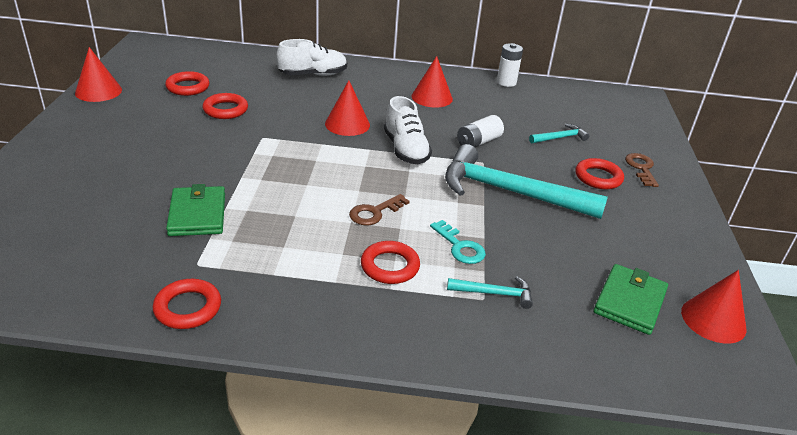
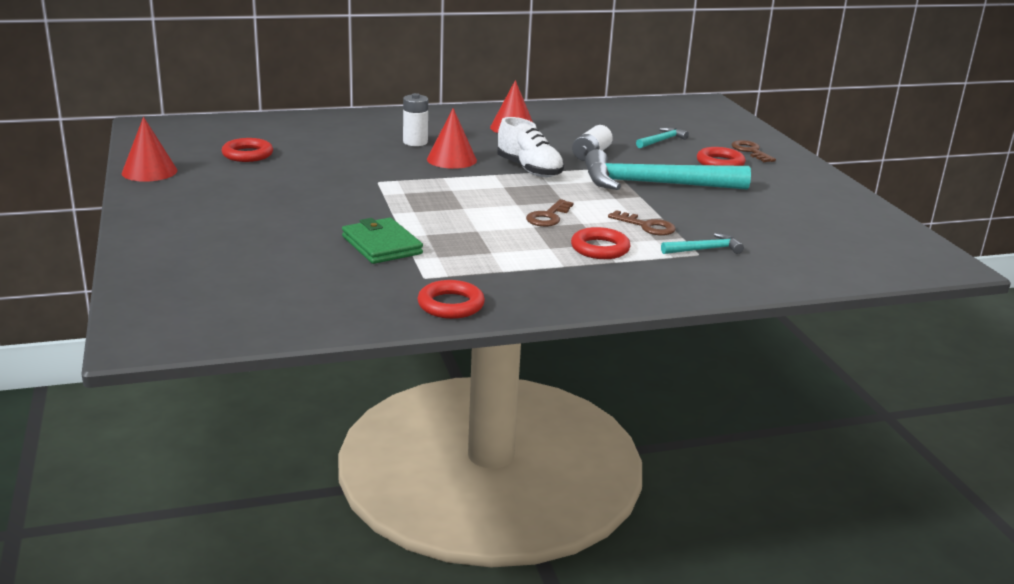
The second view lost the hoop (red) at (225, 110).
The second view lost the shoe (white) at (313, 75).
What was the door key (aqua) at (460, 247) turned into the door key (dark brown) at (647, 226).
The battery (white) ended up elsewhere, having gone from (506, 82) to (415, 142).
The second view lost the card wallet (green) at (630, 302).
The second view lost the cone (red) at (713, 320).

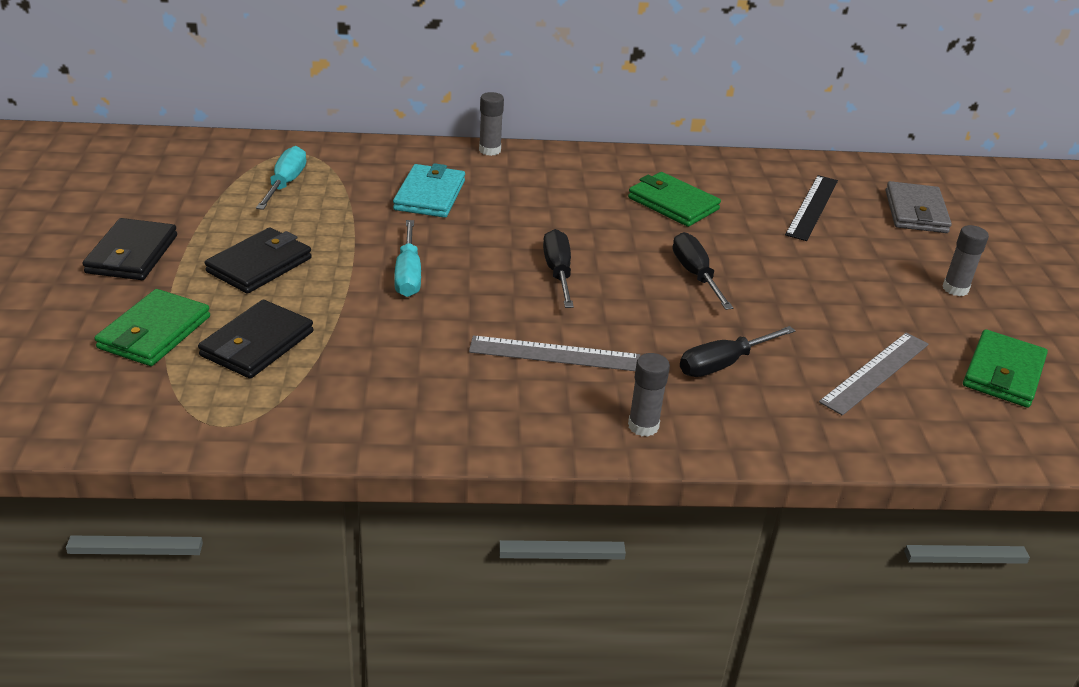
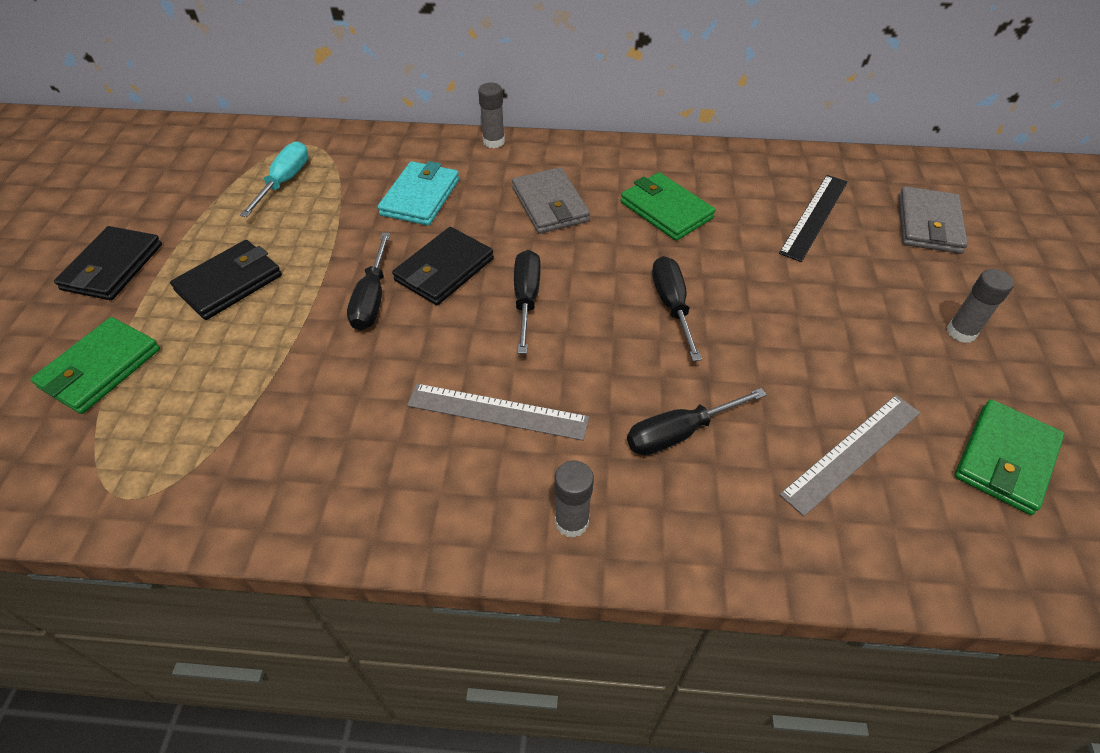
The card wallet (black) ended up elsewhere, having gone from (257, 344) to (444, 270).
What was the screwdriver (aqua) at (408, 275) turned into the screwdriver (black) at (372, 299).
The second view gained the card wallet (ash-grey) at (550, 204).

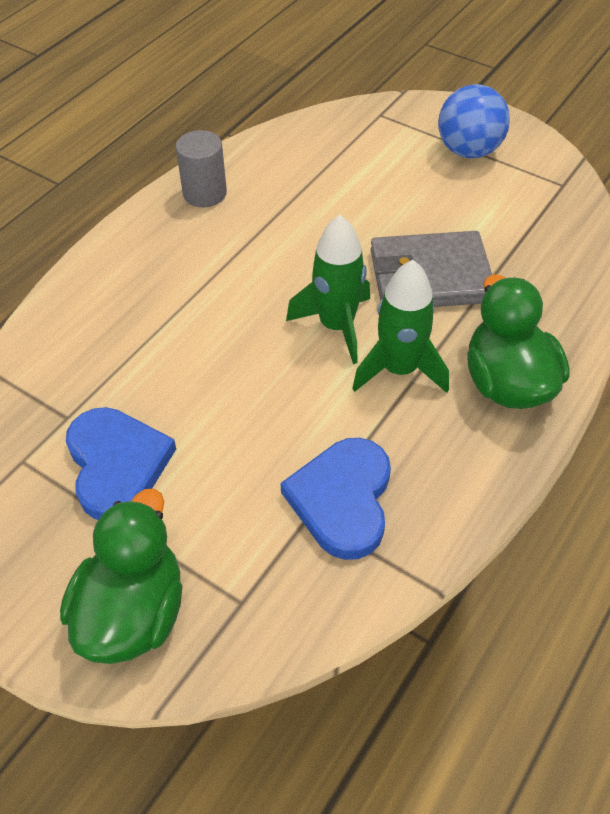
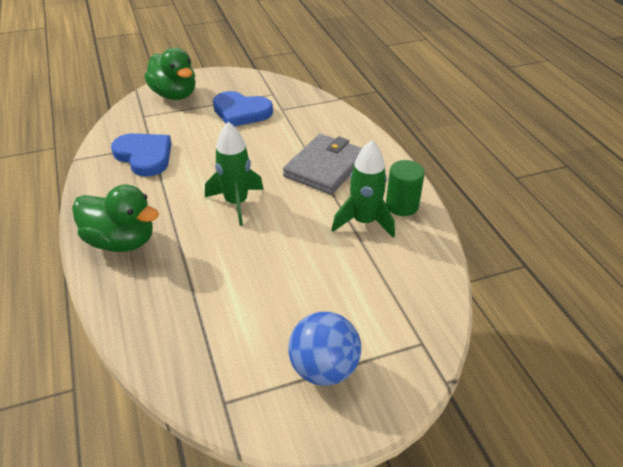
What was the cylinder (ash-grey) at (204, 193) turned into the cylinder (green) at (402, 205).
The spaceship (green) ended up elsewhere, having gone from (399, 369) to (364, 222).
The card wallet (ash-grey) ended up elsewhere, having gone from (430, 276) to (325, 167).

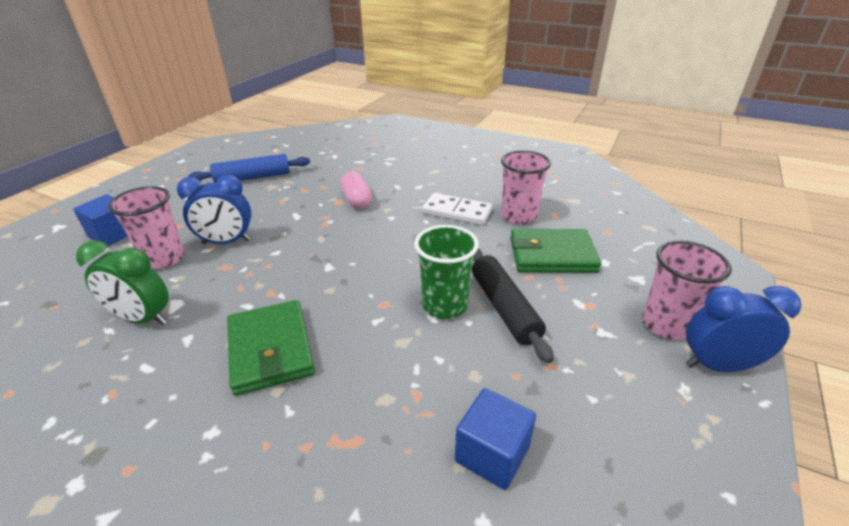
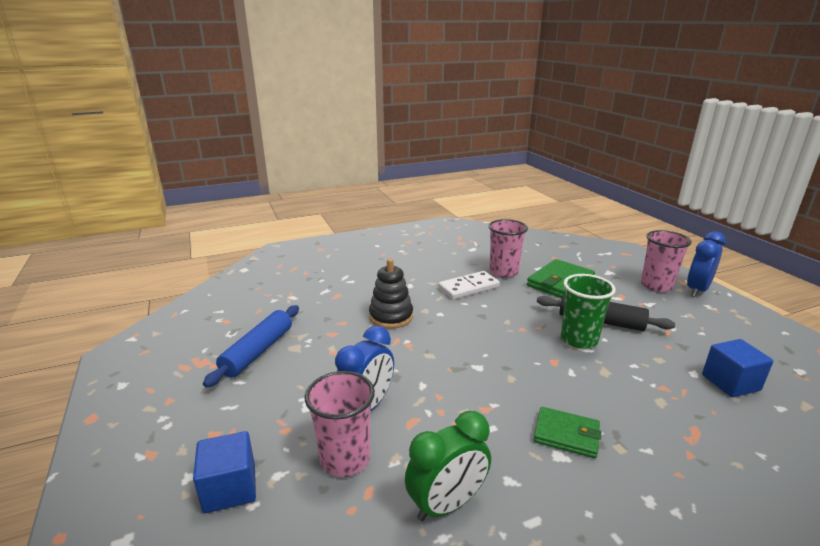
The size of the card wallet (green) at (270, 349) changed by a factor of 0.64.
Where the capsule (rose-pink) stood at (357, 200), the stacking toy (black) came to stand at (391, 317).

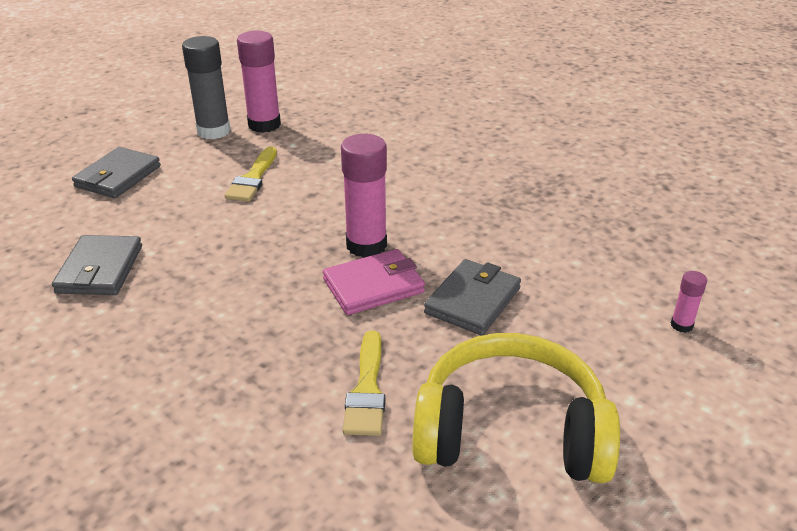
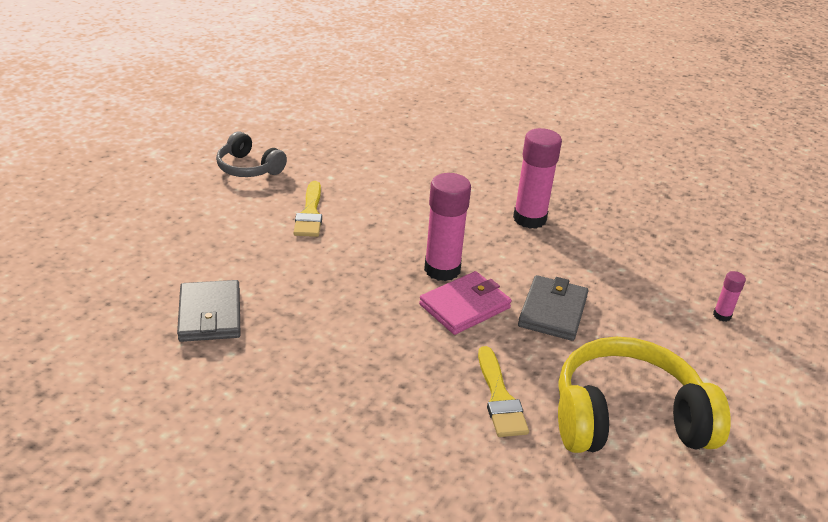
The second view lost the card wallet (ash-grey) at (118, 176).
Where the glue (ash-grey) stood at (213, 131), the over-ear headphones (ash-grey) came to stand at (249, 168).
The glue (rose-pink) ended up elsewhere, having gone from (264, 125) to (529, 219).

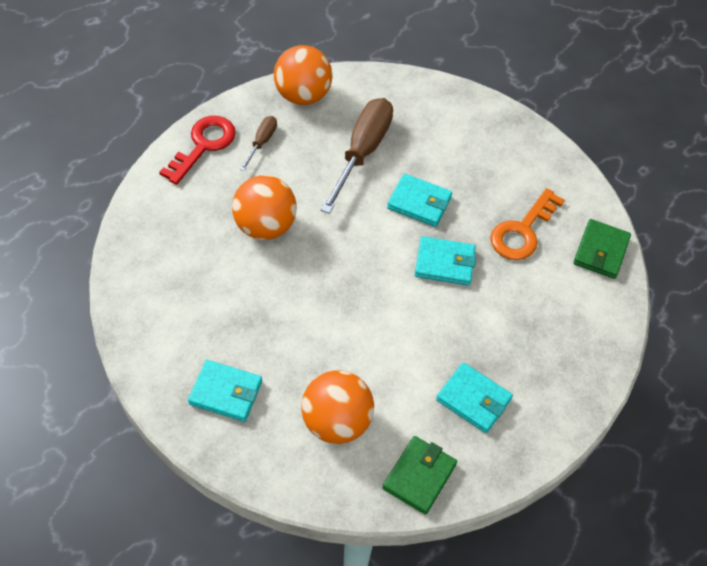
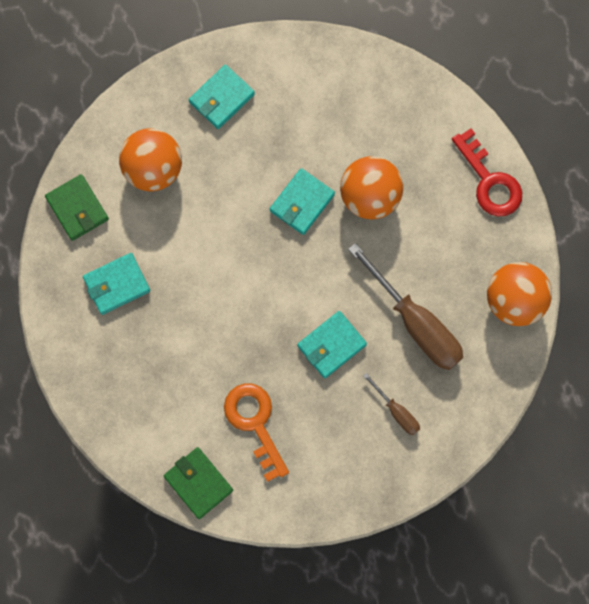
The screwdriver (dark brown) ended up elsewhere, having gone from (262, 142) to (396, 411).
The card wallet (aqua) ended up elsewhere, having gone from (444, 263) to (302, 203).

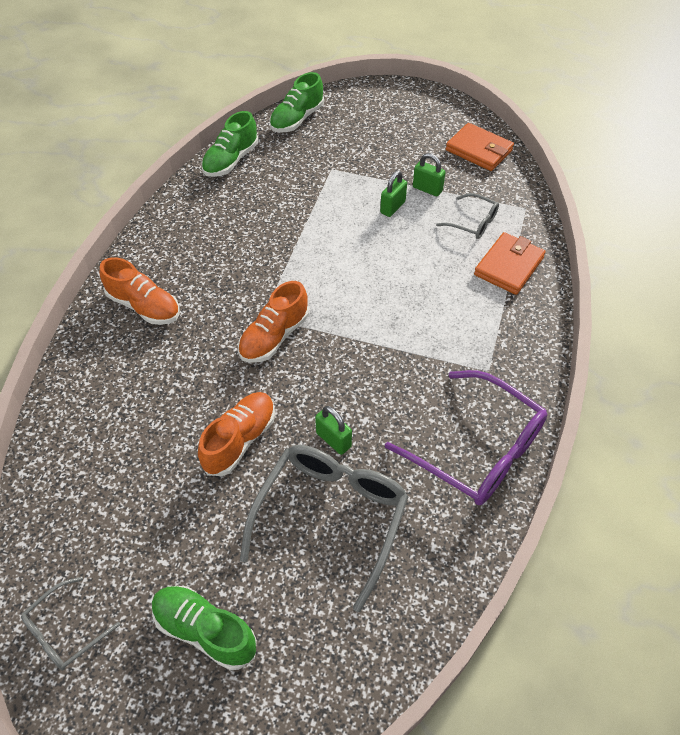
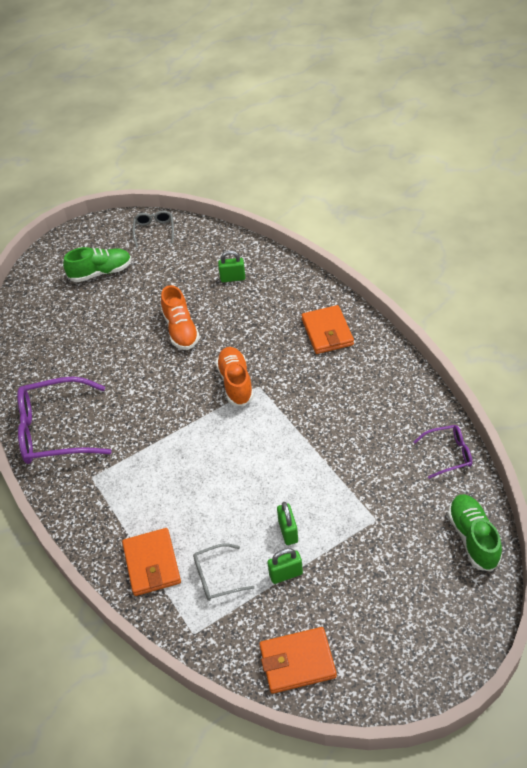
Where the shoe (orange-coloured) stood at (144, 306), the card wallet (orange-coloured) came to stand at (327, 332).
Where the shoe (green) stood at (231, 160), the glasses (purple) came to stand at (448, 454).
The second view lost the glasses (ash-grey) at (331, 516).
The padlock (green) ended up elsewhere, having gone from (333, 440) to (233, 278).

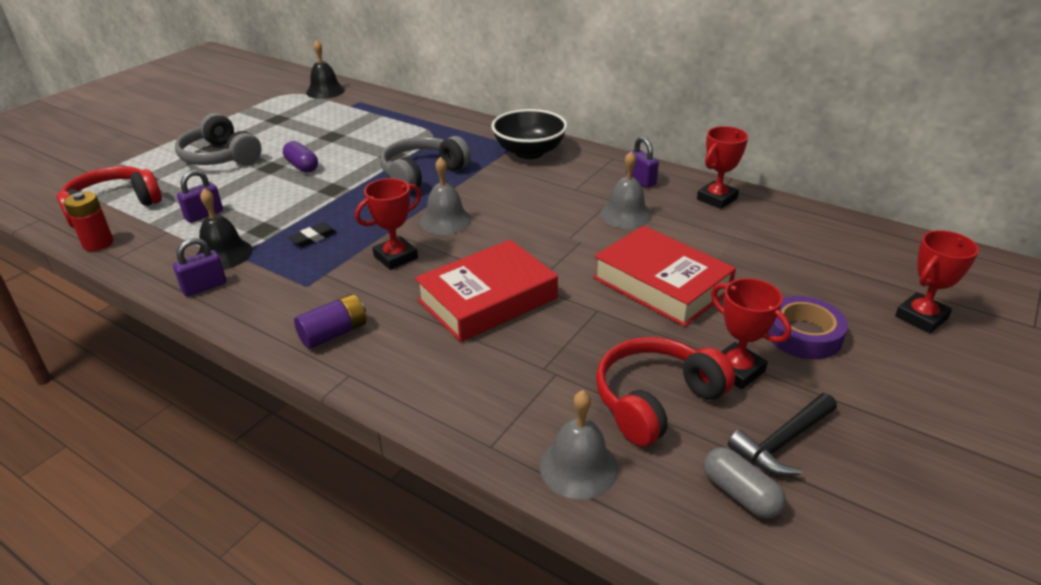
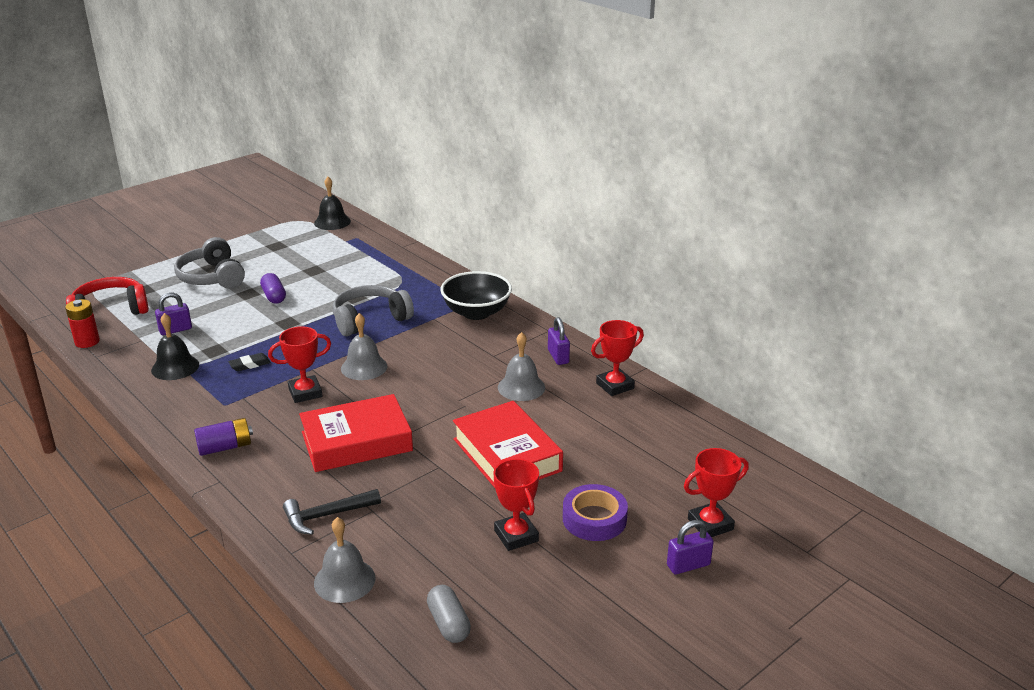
The padlock (purple) ended up elsewhere, having gone from (204, 287) to (688, 565).
The second view lost the over-ear headphones (red) at (655, 400).
The claw hammer (black) ended up elsewhere, having gone from (783, 442) to (327, 515).

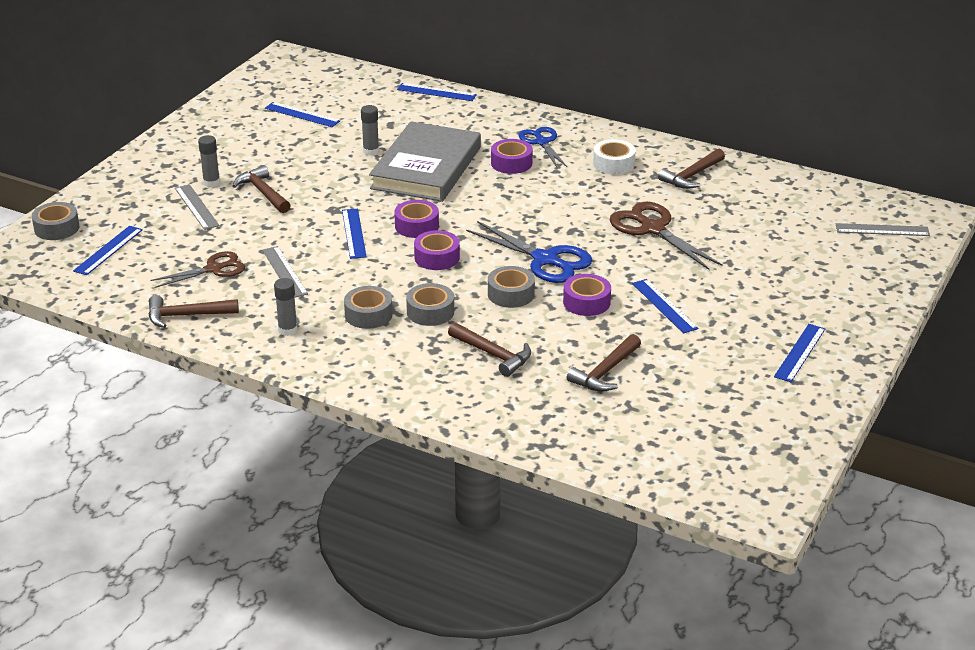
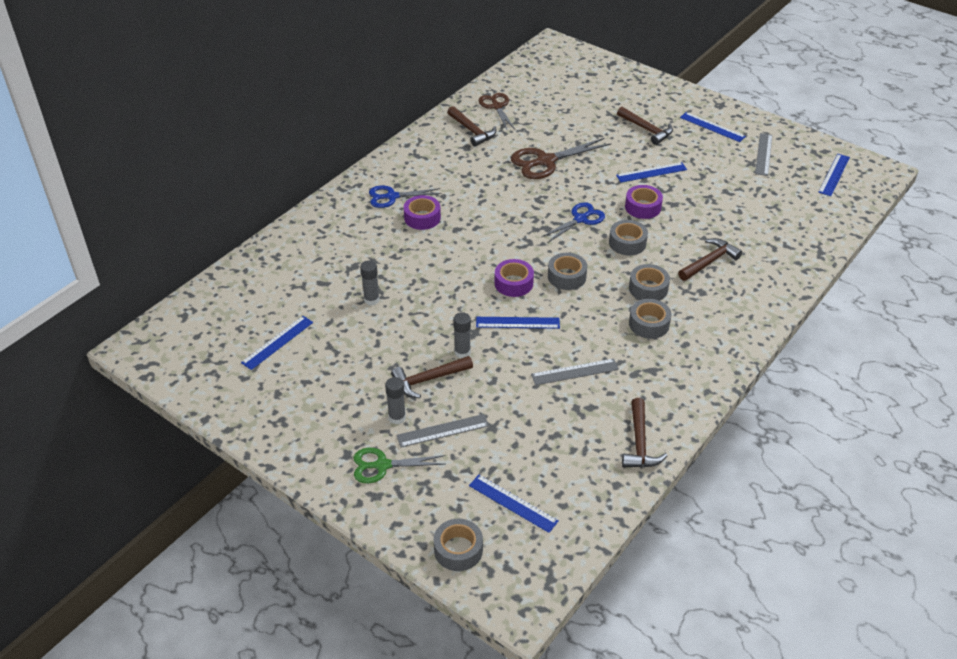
The pair of scissors (dark brown) ended up elsewhere, having gone from (214, 269) to (496, 106).
The glue (ash-grey) ended up elsewhere, having gone from (288, 330) to (462, 352).
The second view lost the hardcover (ash-grey) at (426, 168).
The measuring stick (royal blue) ended up elsewhere, having gone from (436, 92) to (834, 174).
What was the sticky tape (purple) at (437, 257) turned into the sticky tape (ash-grey) at (567, 276).
The size of the pair of scissors (royal blue) at (545, 260) changed by a factor of 0.66.
The claw hammer (dark brown) ended up elsewhere, having gone from (605, 372) to (646, 130).
The second view lost the sticky tape (white) at (613, 164).
The measuring stick (ash-grey) ended up elsewhere, having gone from (882, 230) to (763, 154).
The second view gained the pair of scissors (green) at (382, 465).

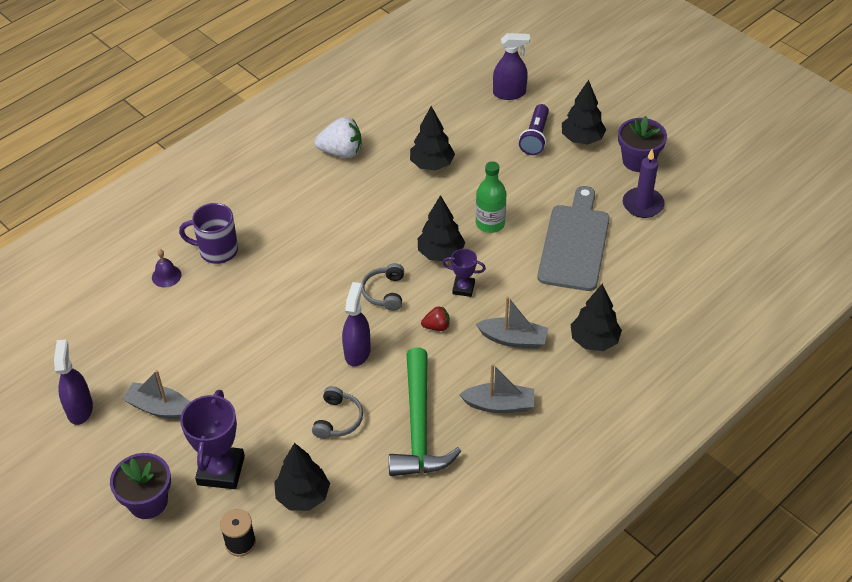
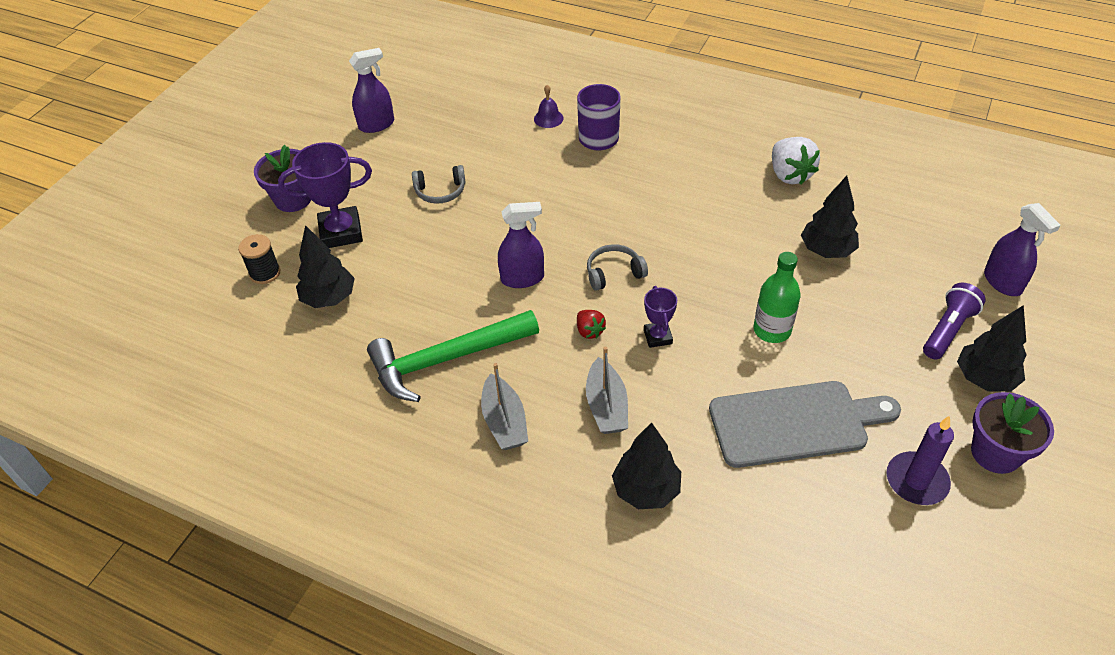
The second view lost the toy boat (ash-grey) at (160, 408).
The over-ear headphones (ash-grey) ended up elsewhere, having gone from (338, 419) to (440, 191).
The second view lost the tree (black) at (441, 253).
The torch (purple) at (535, 137) ended up facing another way, 135 degrees clockwise from before.

